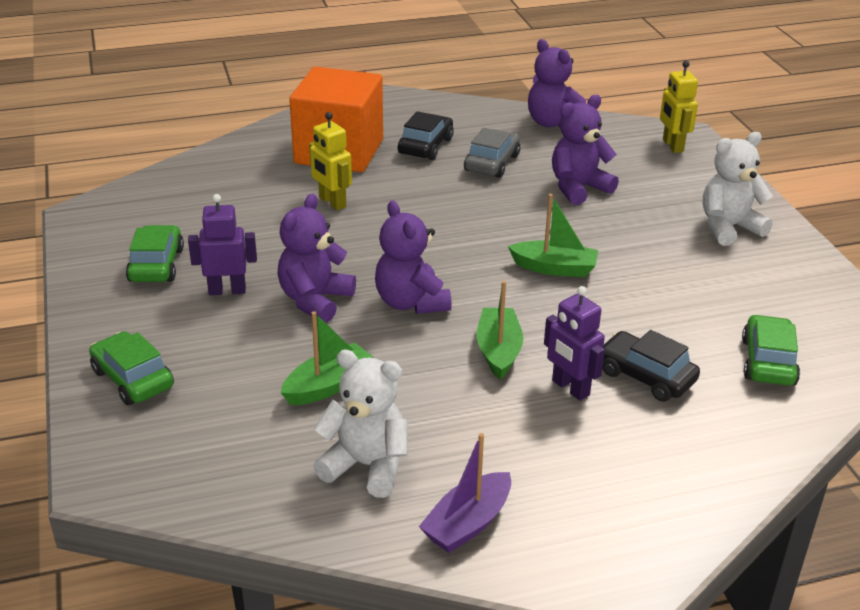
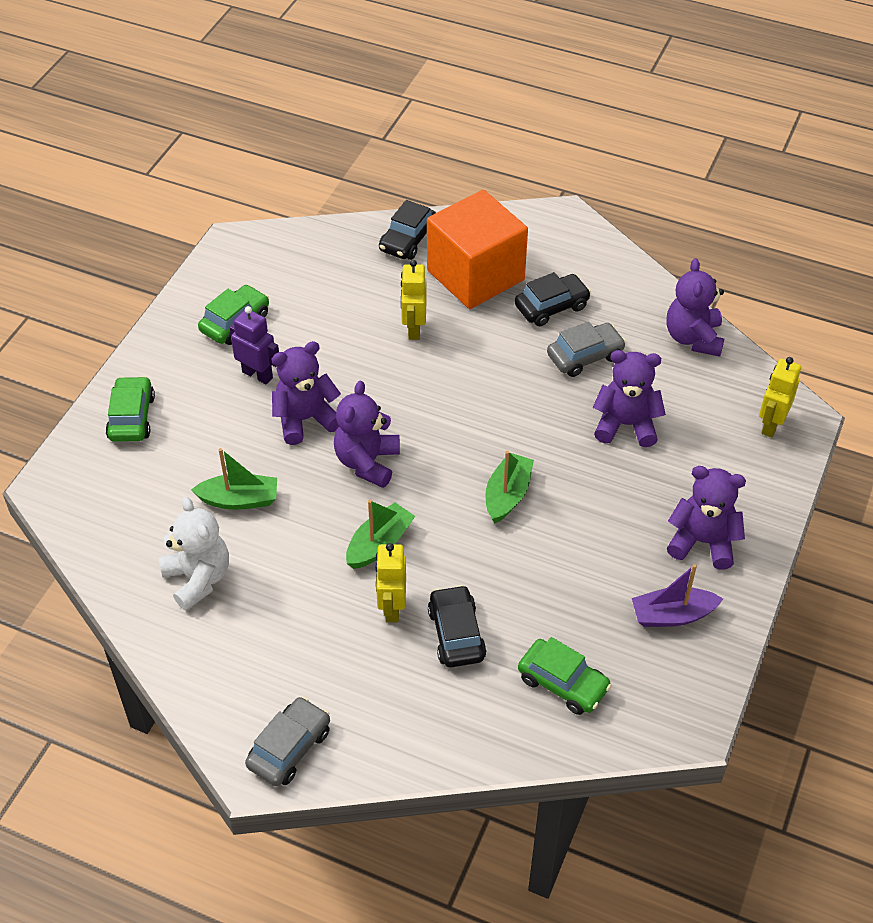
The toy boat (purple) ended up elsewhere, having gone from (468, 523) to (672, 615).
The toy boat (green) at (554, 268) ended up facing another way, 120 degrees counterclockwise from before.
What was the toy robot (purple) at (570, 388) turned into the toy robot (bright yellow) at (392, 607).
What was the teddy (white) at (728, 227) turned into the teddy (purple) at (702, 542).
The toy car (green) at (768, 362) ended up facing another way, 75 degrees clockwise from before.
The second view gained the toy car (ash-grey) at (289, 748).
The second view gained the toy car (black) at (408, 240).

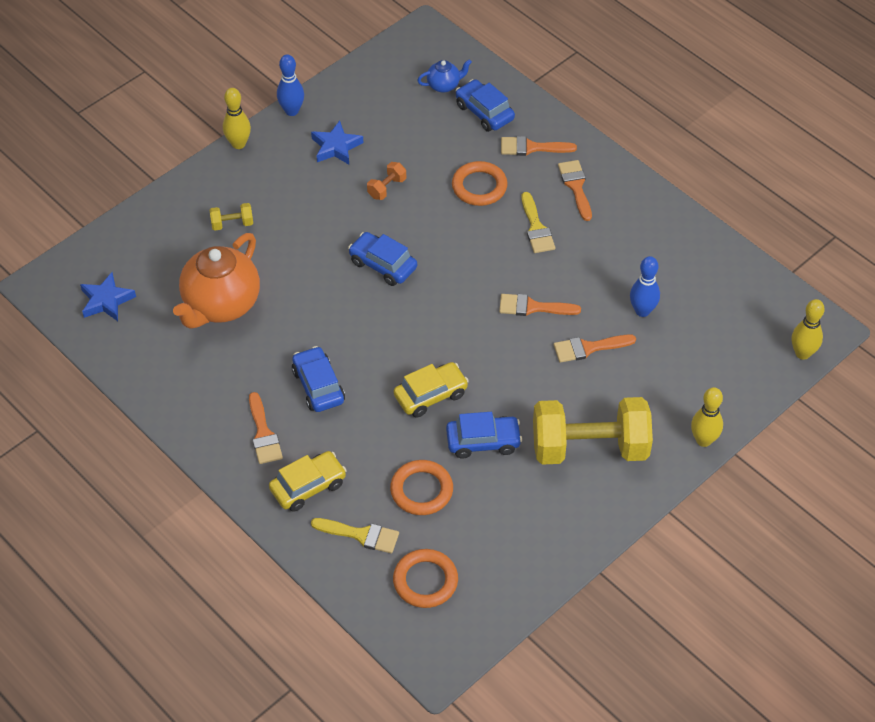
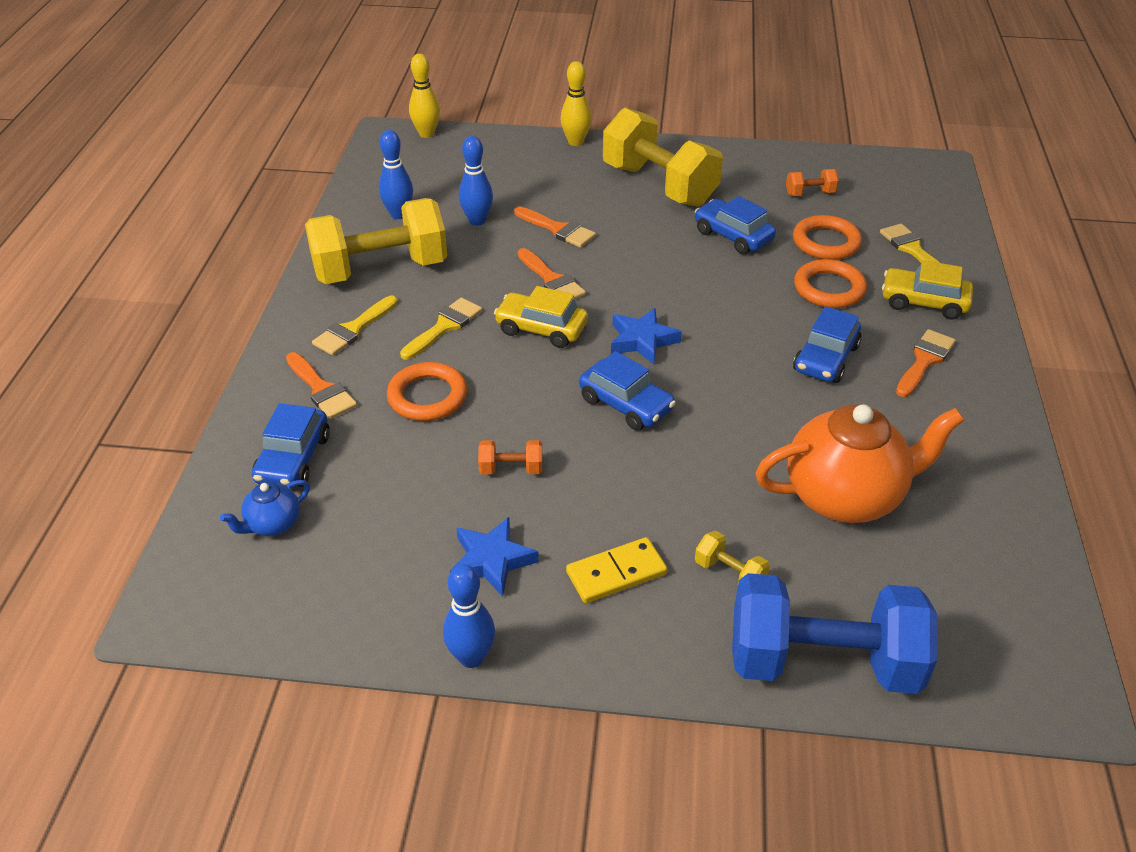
The five-pointed star (royal blue) ended up elsewhere, having gone from (106, 300) to (642, 340).
The second view lost the tenpin (bright yellow) at (238, 144).
The toy car (royal blue) at (383, 265) ended up facing another way, 45 degrees counterclockwise from before.
The toy car (bright yellow) ended up elsewhere, having gone from (430, 395) to (541, 329).
The hoop (orange-coloured) ended up elsewhere, having gone from (425, 581) to (829, 288).
The china teapot (royal blue) at (444, 85) ended up facing another way, 75 degrees counterclockwise from before.
What was the brush (orange-coloured) at (576, 186) turned into the brush (bright yellow) at (353, 329).
The second view gained the dumbbell (bright yellow) at (380, 269).
The second view gained the tenpin (royal blue) at (399, 214).
The second view gained the domino (bright yellow) at (616, 573).
The second view gained the dumbbell (royal blue) at (822, 662).
The second view gained the dumbbell (orange-coloured) at (810, 193).

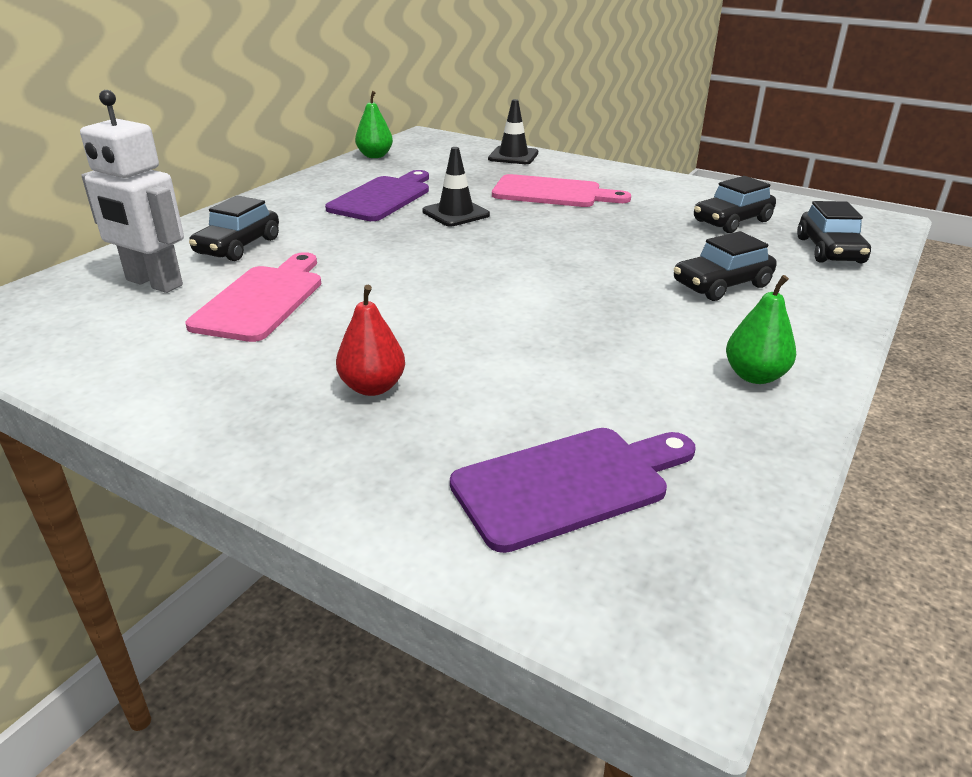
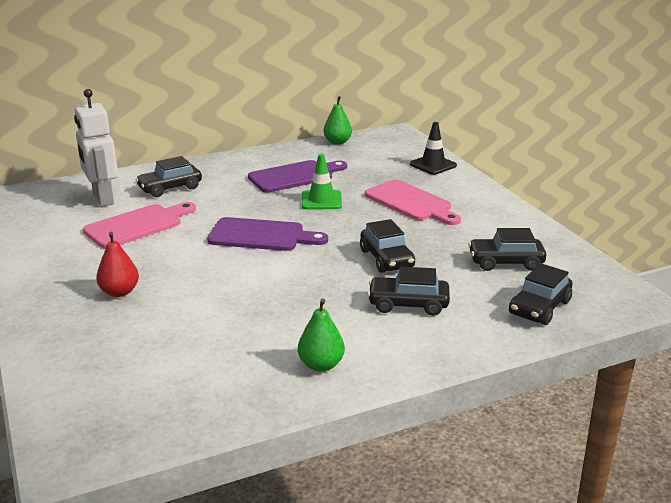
What was the road cone (black) at (456, 213) turned into the road cone (green) at (321, 200).
The chopping board (purple) ended up elsewhere, having gone from (568, 484) to (261, 235).
The second view gained the toy car (black) at (386, 259).

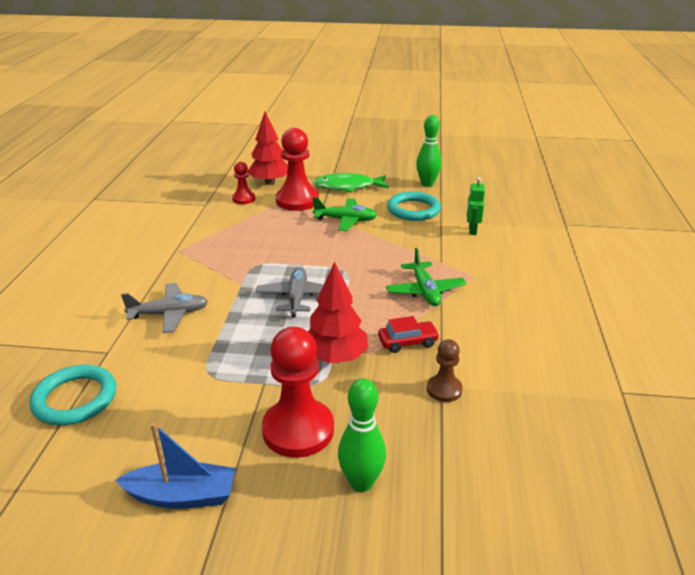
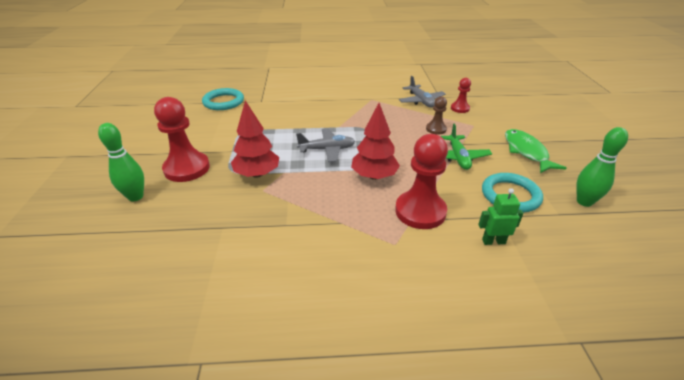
The second view lost the toy boat (royal blue) at (182, 496).
The plane (ash-grey) ended up elsewhere, having gone from (169, 314) to (421, 101).
The tree (red) ended up elsewhere, having gone from (270, 182) to (374, 176).
The chess pawn (red) ended up elsewhere, having gone from (297, 201) to (420, 211).
The second view lost the toy car (red) at (408, 342).
The second view lost the plane (green) at (425, 291).
The chess pawn (dark brown) ended up elsewhere, having gone from (444, 389) to (436, 129).

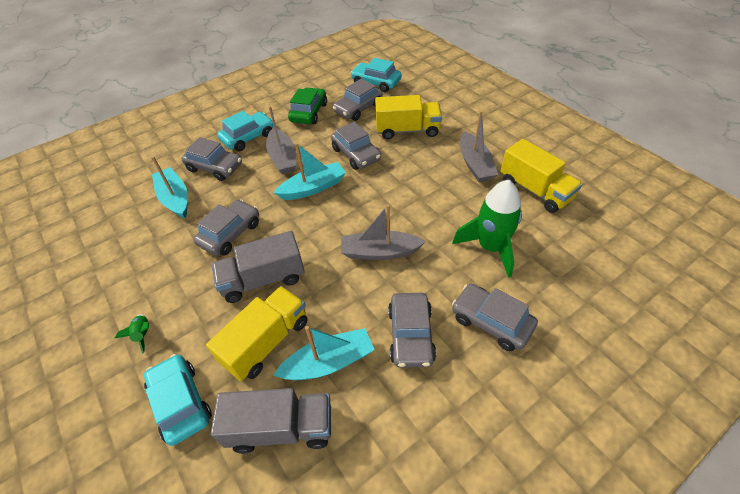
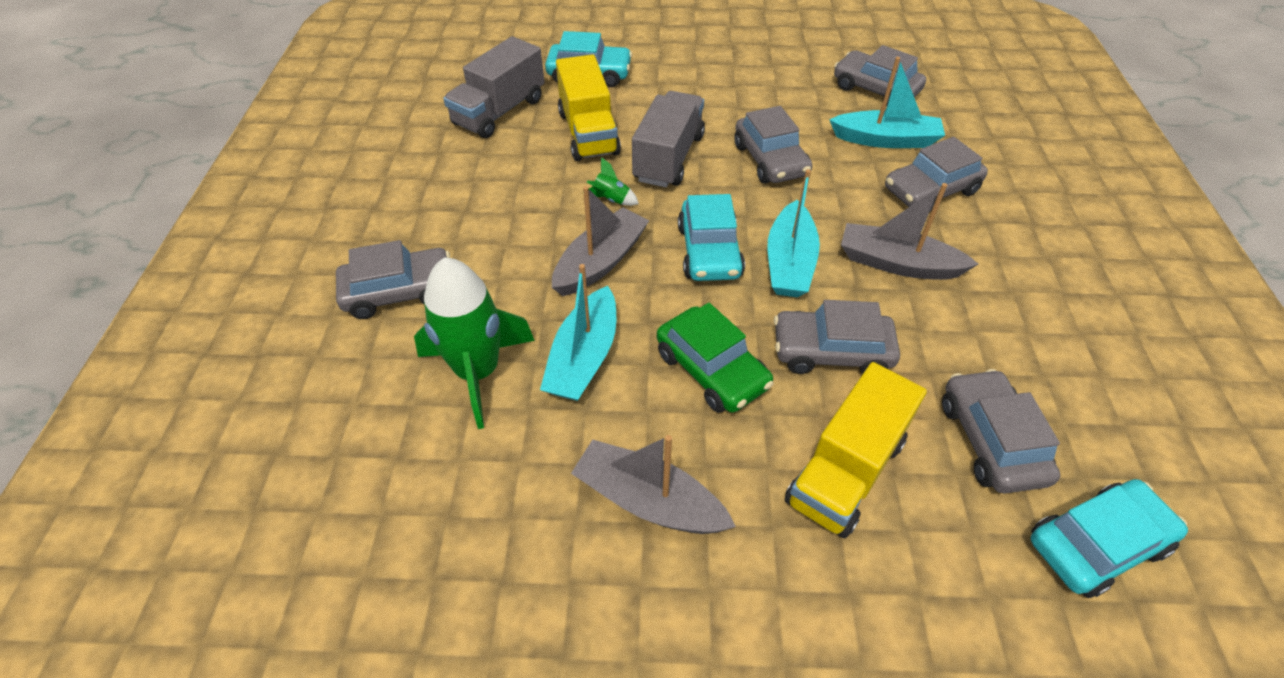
The spaceship (green) ended up elsewhere, having gone from (143, 334) to (611, 200).
The toy car (aqua) ended up elsewhere, having gone from (248, 137) to (709, 251).
The toy boat (aqua) ended up elsewhere, having gone from (329, 362) to (584, 358).
The toy car (green) ended up elsewhere, having gone from (309, 112) to (712, 370).
The toy car (ash-grey) ended up elsewhere, having gone from (411, 335) to (875, 89).
The second view lost the truck (bright yellow) at (535, 190).

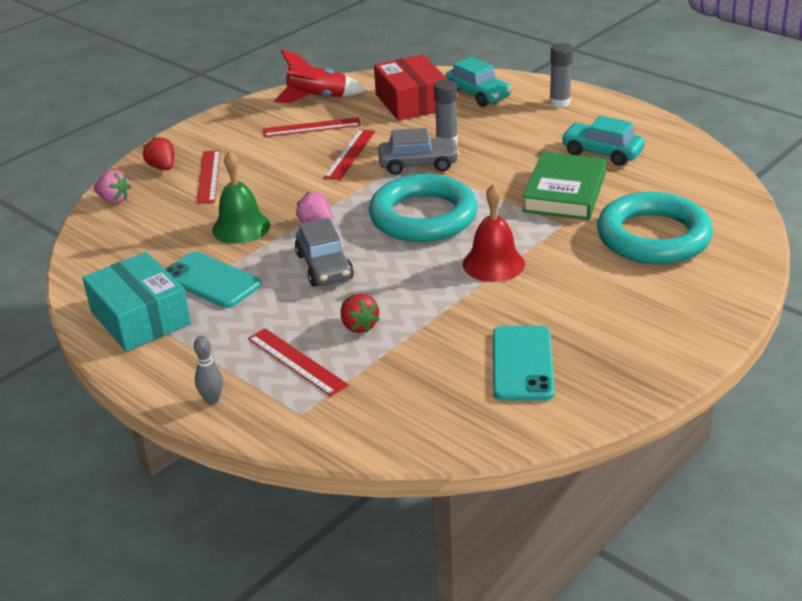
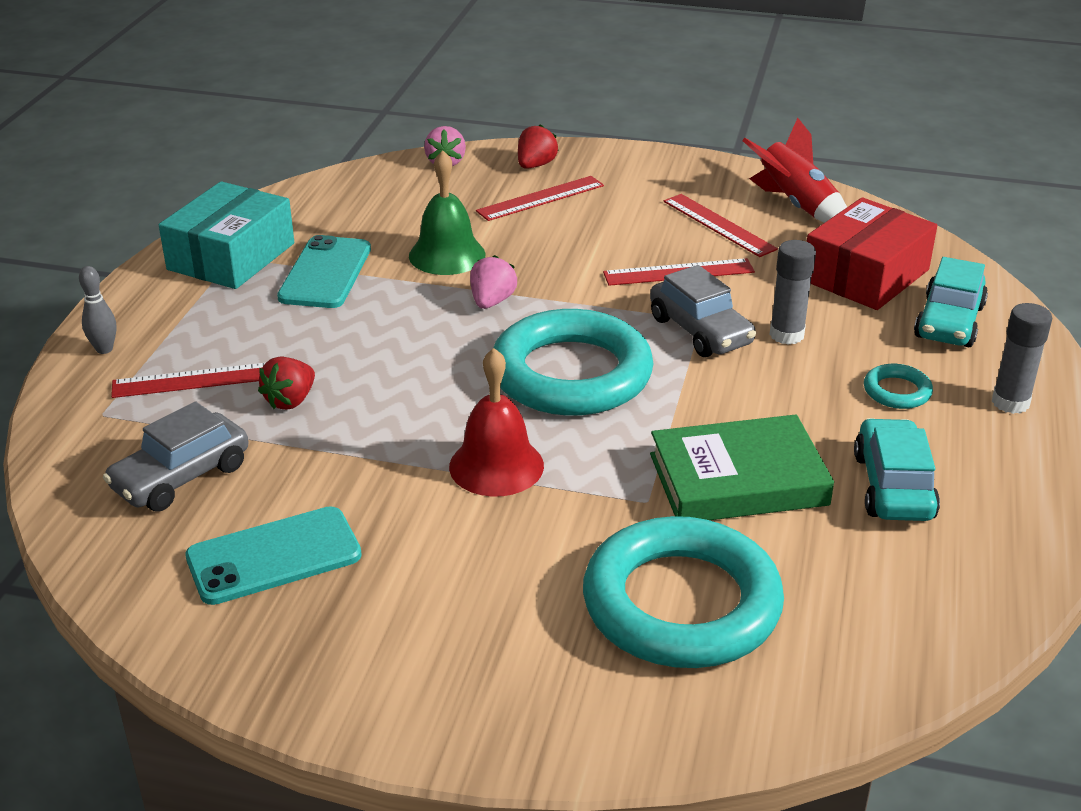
The measuring stick (red) at (296, 361) ended up facing another way, 60 degrees clockwise from before.
The toy car (ash-grey) ended up elsewhere, having gone from (324, 267) to (181, 477).
The second view gained the hoop (aqua) at (897, 391).

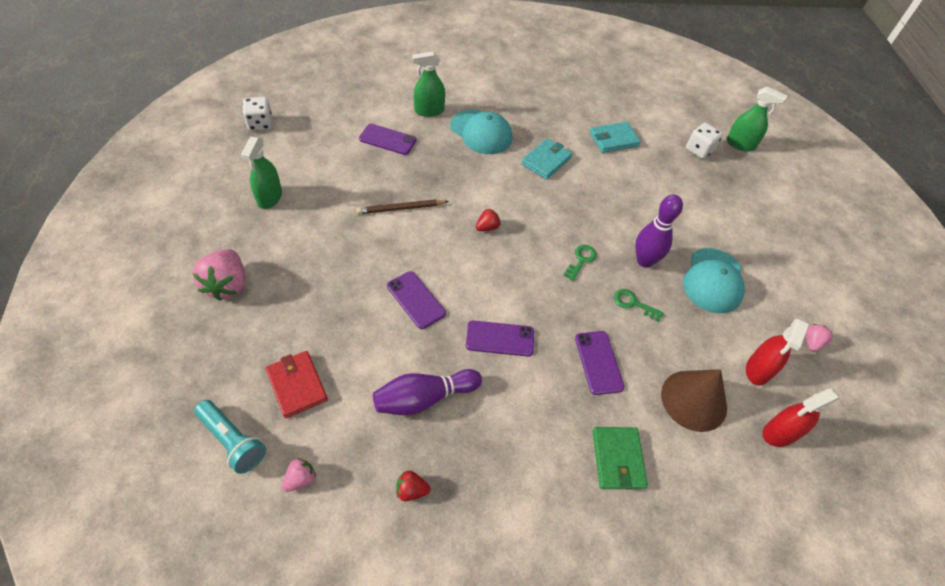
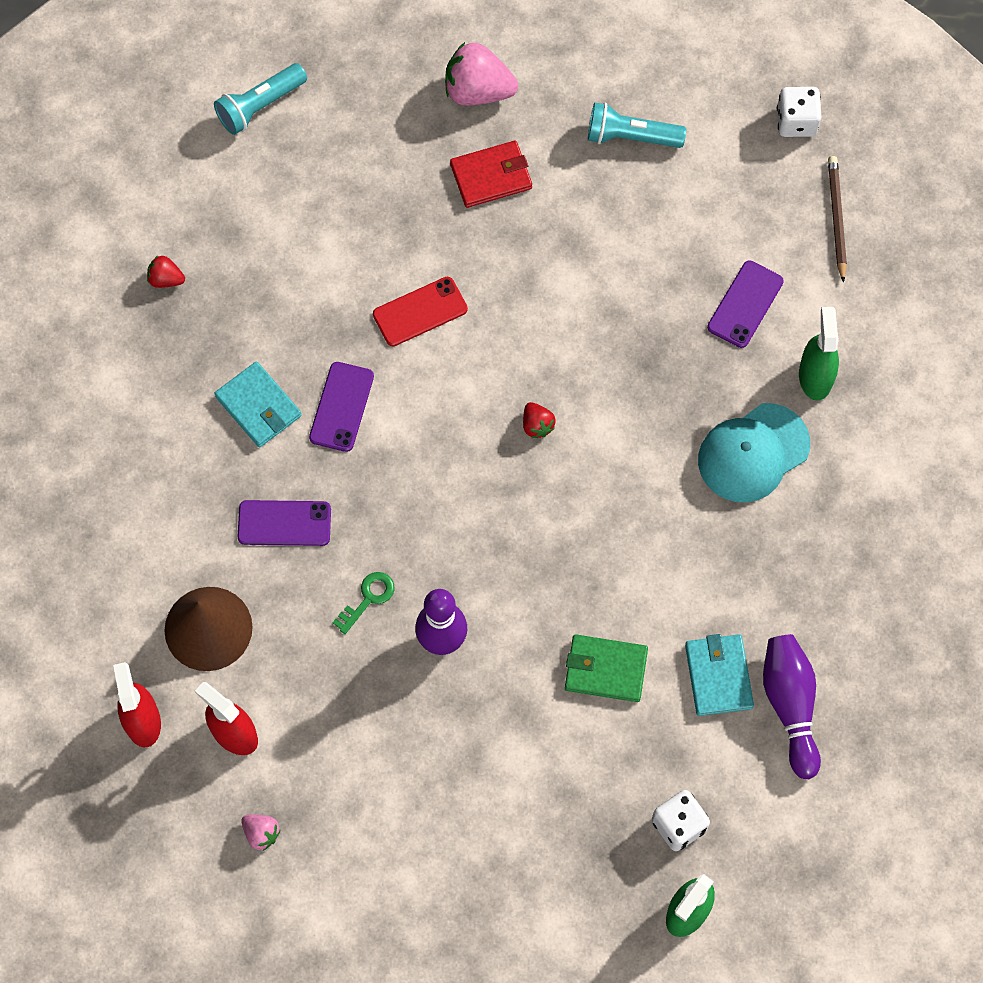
Where the spray cleaner (green) stood at (269, 197), the torch (aqua) came to stand at (630, 137).
The card wallet (red) ended up elsewhere, having gone from (297, 385) to (491, 176).
The second view lost the strawberry (rose-pink) at (300, 479).
The lead pencil (dark brown) ended up elsewhere, having gone from (401, 208) to (836, 218).
The tenpin (purple) ended up elsewhere, having gone from (424, 398) to (790, 706).
What was the smartphone (purple) at (416, 300) turned into the smartphone (red) at (420, 312).
The strawberry (red) at (411, 490) ended up facing another way, 90 degrees counterclockwise from before.
The card wallet (aqua) ended up elsewhere, having gone from (546, 161) to (258, 406).
The second view lost the door key (green) at (581, 260).
The card wallet (green) ended up elsewhere, having gone from (618, 459) to (605, 670).
The second view lost the baseball cap (aqua) at (713, 280).

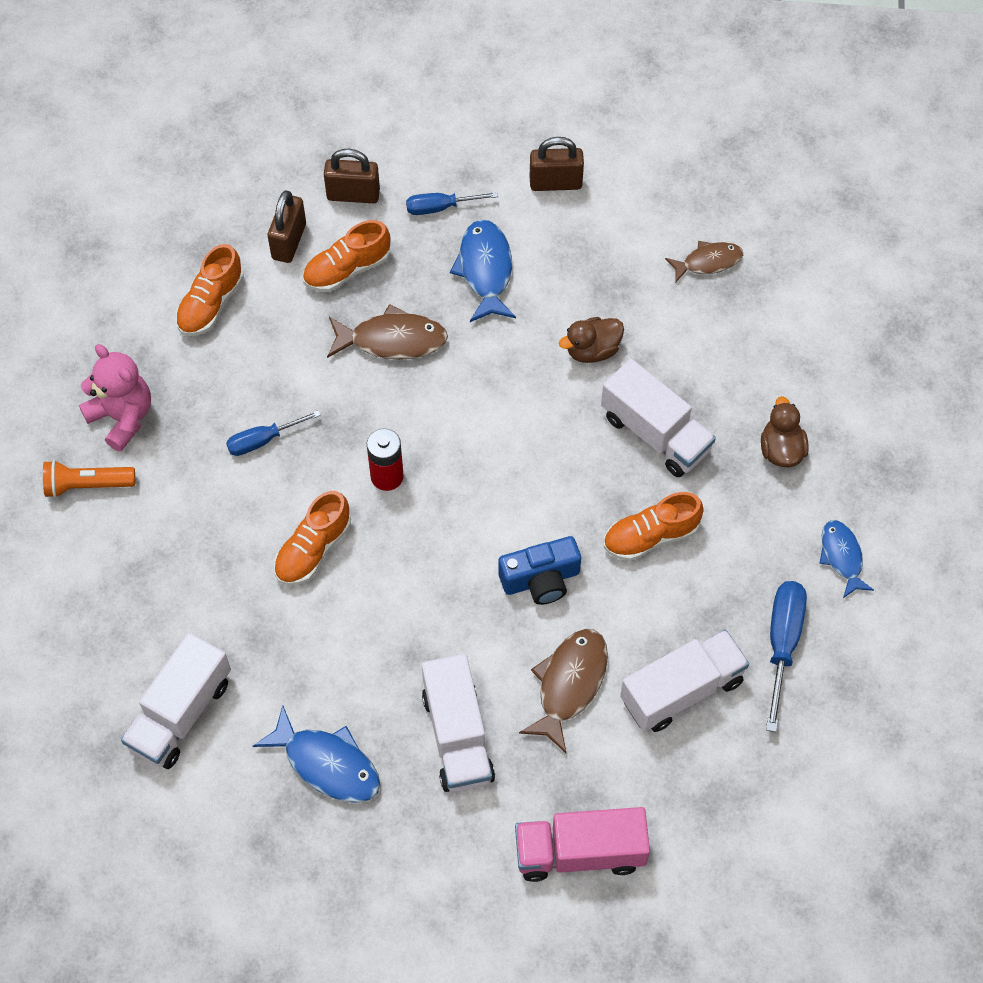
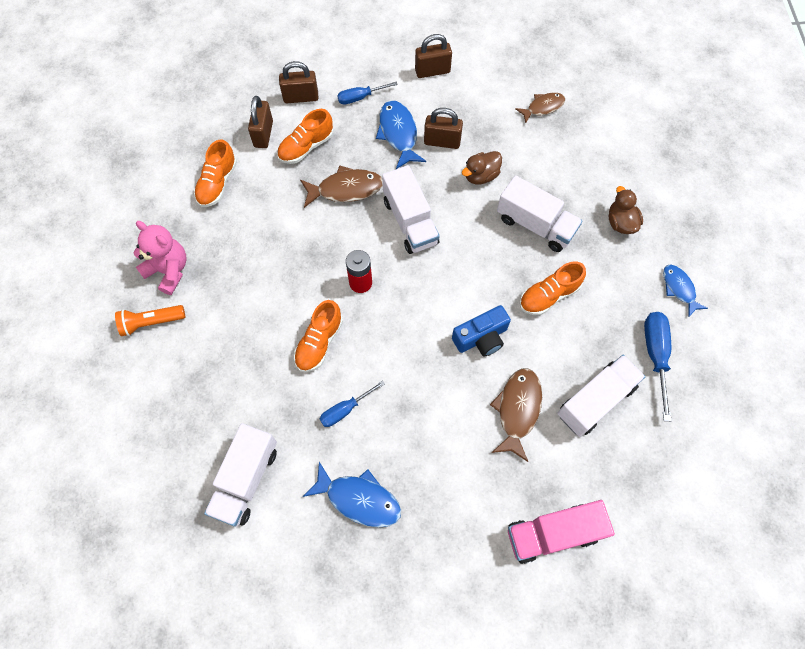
The screwdriver (royal blue) ended up elsewhere, having gone from (262, 440) to (345, 410).
The truck (white) ended up elsewhere, having gone from (457, 736) to (410, 221).
The second view gained the padlock (dark brown) at (442, 142).

